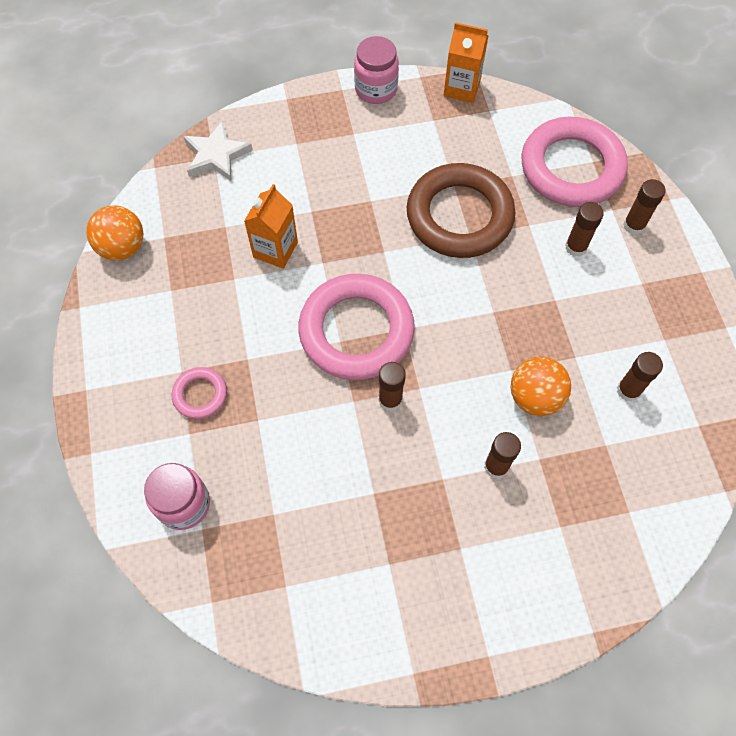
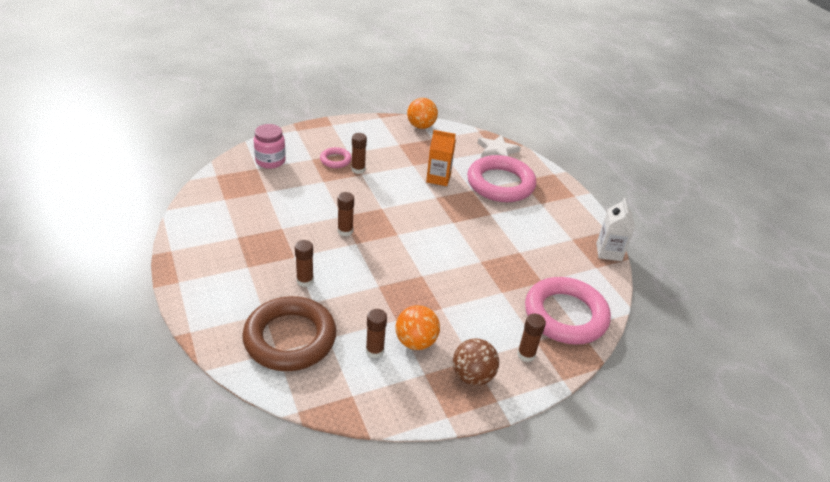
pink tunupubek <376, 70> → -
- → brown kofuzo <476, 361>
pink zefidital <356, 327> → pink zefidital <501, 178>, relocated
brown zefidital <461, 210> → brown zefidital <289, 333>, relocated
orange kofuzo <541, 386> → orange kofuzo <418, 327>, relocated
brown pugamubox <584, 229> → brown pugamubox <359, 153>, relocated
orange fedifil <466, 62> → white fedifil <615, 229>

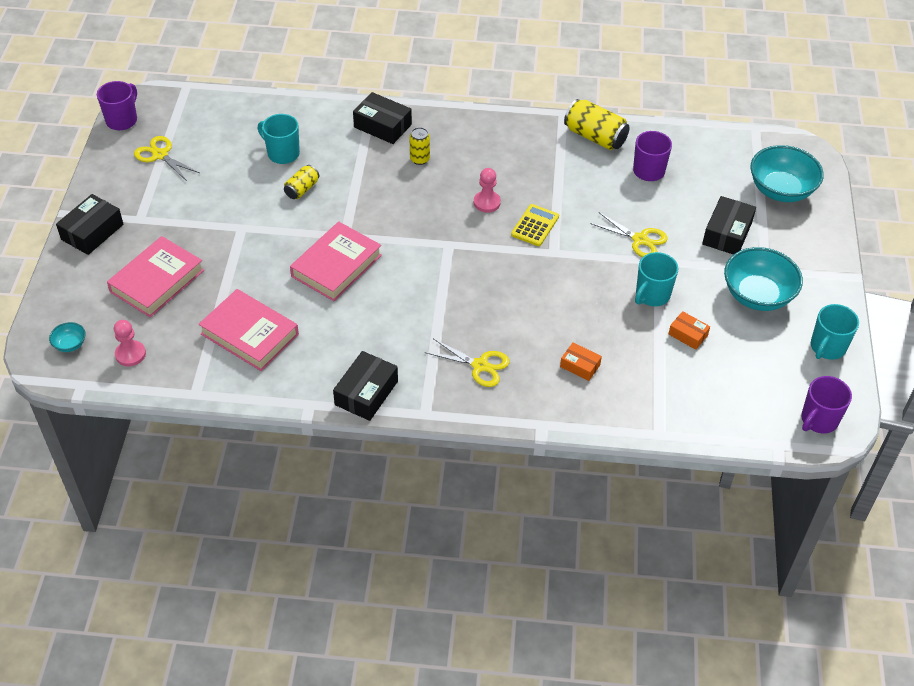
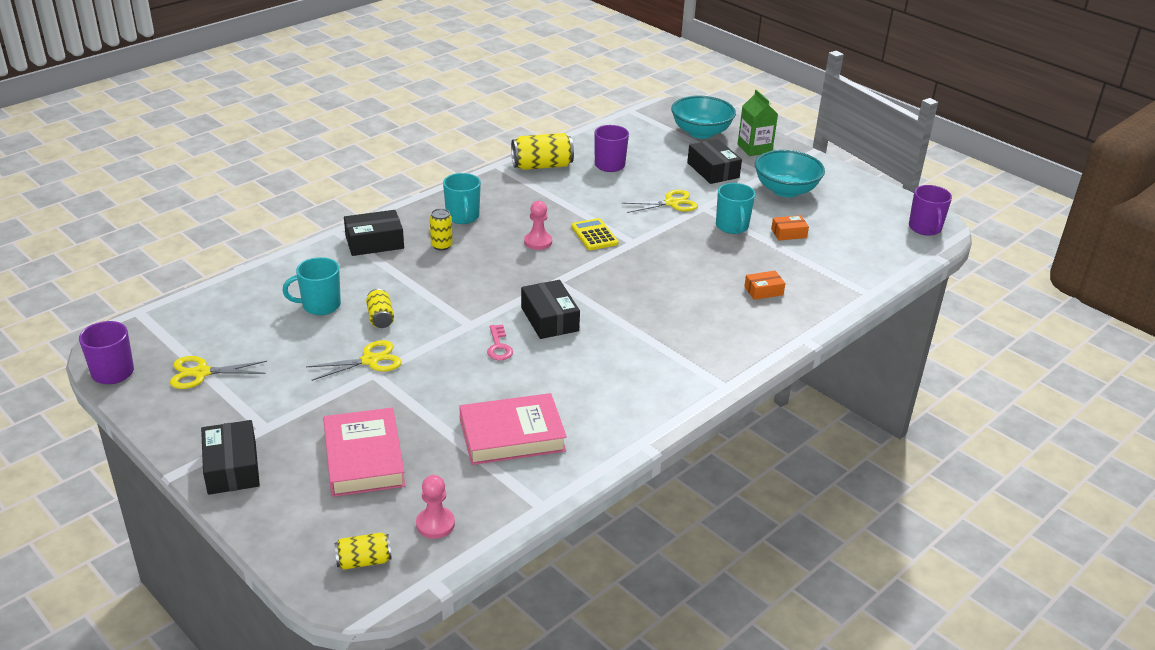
- → green fedifil <758, 123>
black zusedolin <365, 386> → black zusedolin <550, 309>, relocated
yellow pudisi <467, 362> → yellow pudisi <354, 360>, relocated
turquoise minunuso <835, 332> → turquoise minunuso <462, 198>, relocated
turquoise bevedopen <67, 337> → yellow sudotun <363, 551>
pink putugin <336, 261> → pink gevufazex <500, 342>

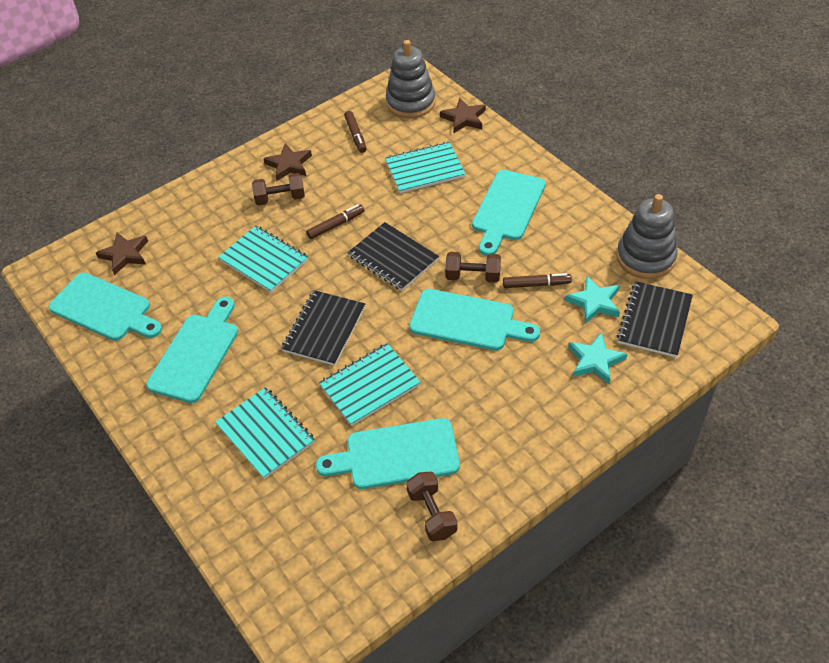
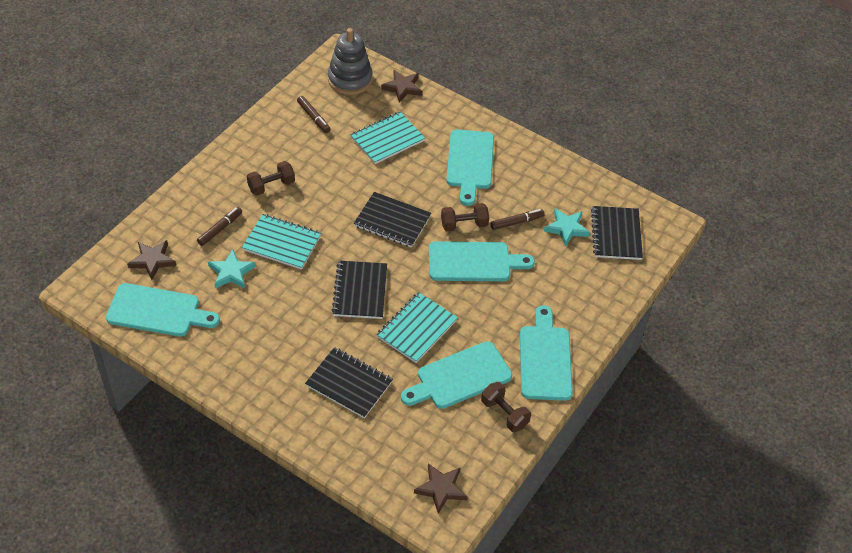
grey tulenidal <647, 236> → -
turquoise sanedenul <192, 350> → turquoise sanedenul <546, 353>, relocated
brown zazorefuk <287, 162> → brown zazorefuk <441, 488>, relocated
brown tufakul <335, 221> → brown tufakul <219, 226>, relocated
turquoise zazorefuk <597, 358> → turquoise zazorefuk <232, 269>, relocated
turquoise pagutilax <265, 433> → black pagutilax <349, 382>

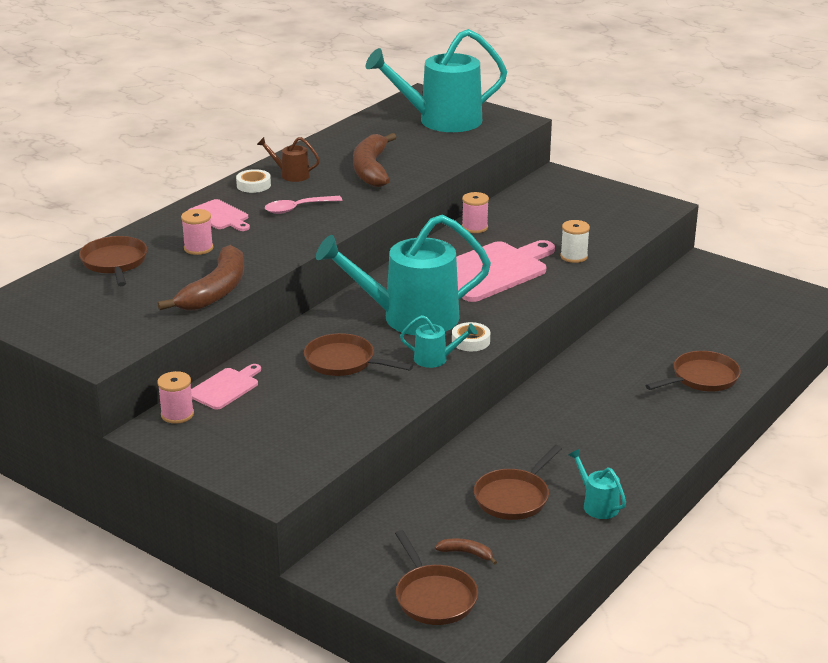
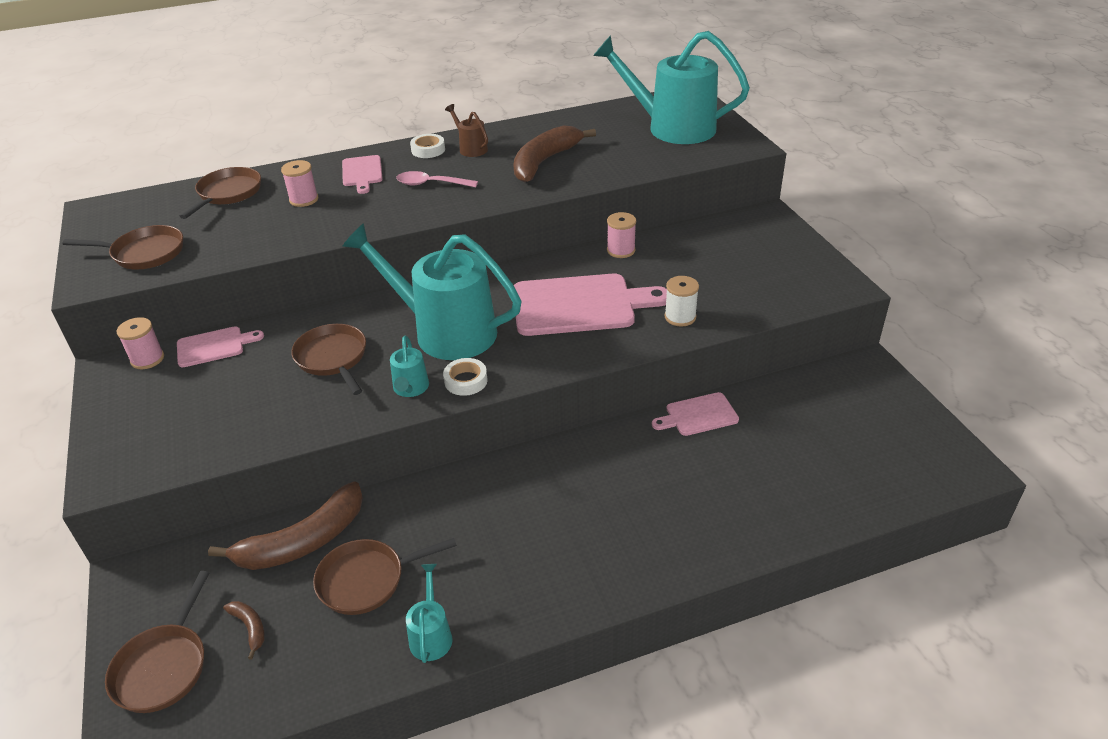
- → pink sanedenul <695, 414>
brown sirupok <201, 278> → brown sirupok <285, 525>, relocated
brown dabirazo <693, 371> → brown dabirazo <123, 247>, relocated
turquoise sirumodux <438, 341> → turquoise sirumodux <409, 366>, 45 degrees clockwise

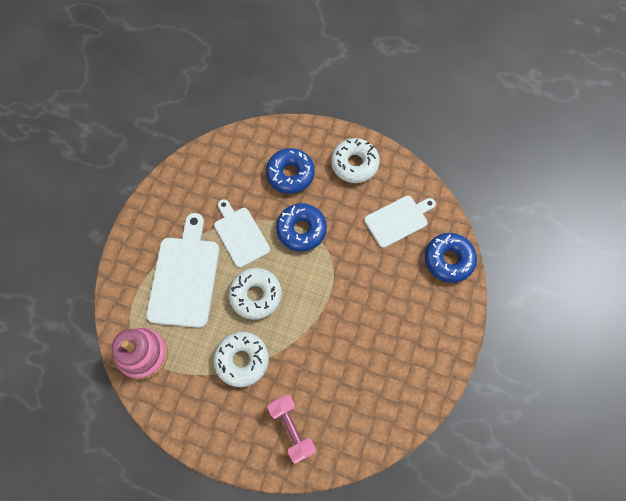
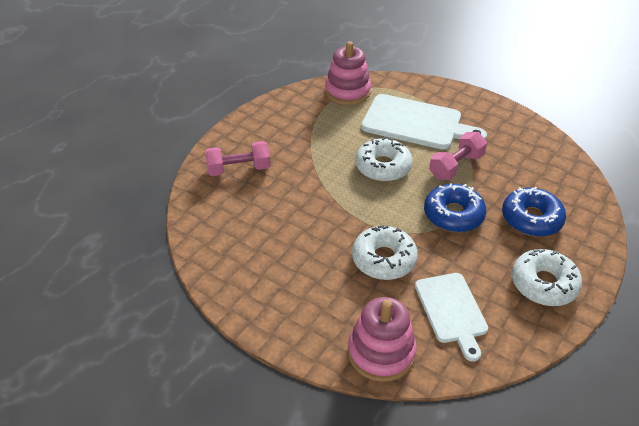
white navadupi <241, 359> → white navadupi <385, 252>, relocated
white sanedenul <242, 233> → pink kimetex <458, 156>
blue navadupi <451, 258> → pink tulenidal <382, 339>

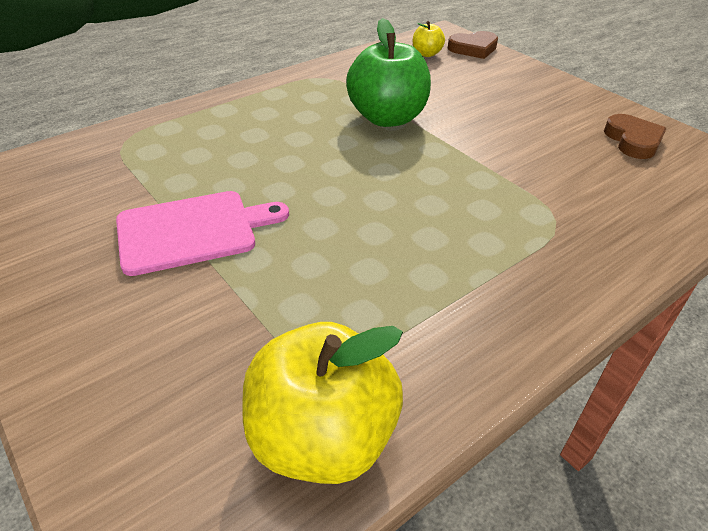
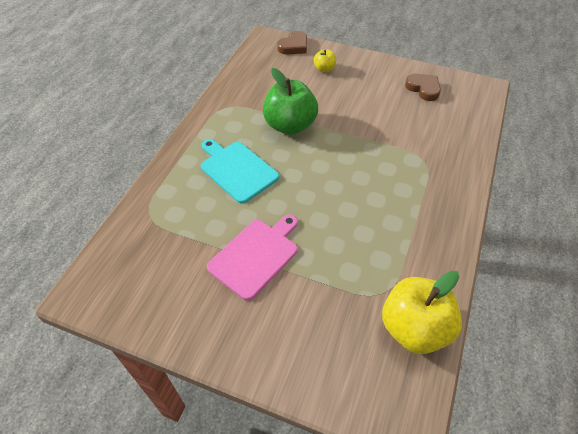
- → turquoise sanedenul <240, 171>
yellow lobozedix <429, 39> → yellow lobozedix <325, 60>, relocated

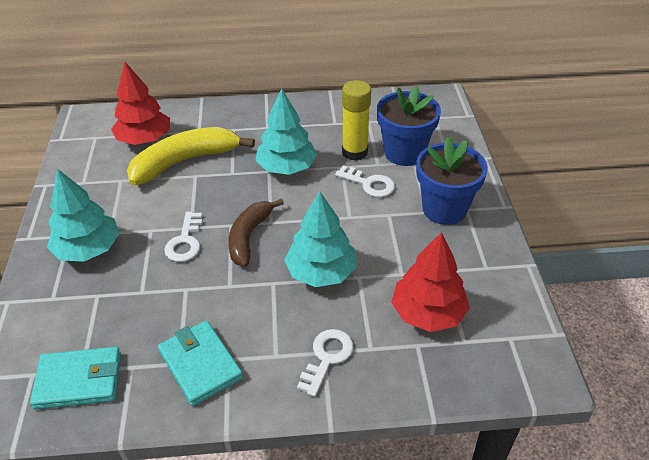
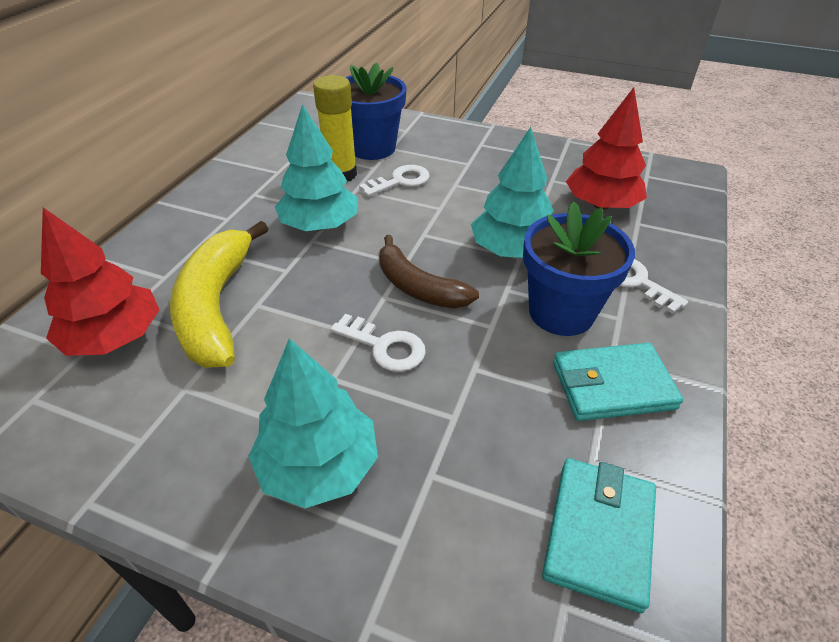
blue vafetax <452, 181> → blue vafetax <579, 268>, relocated

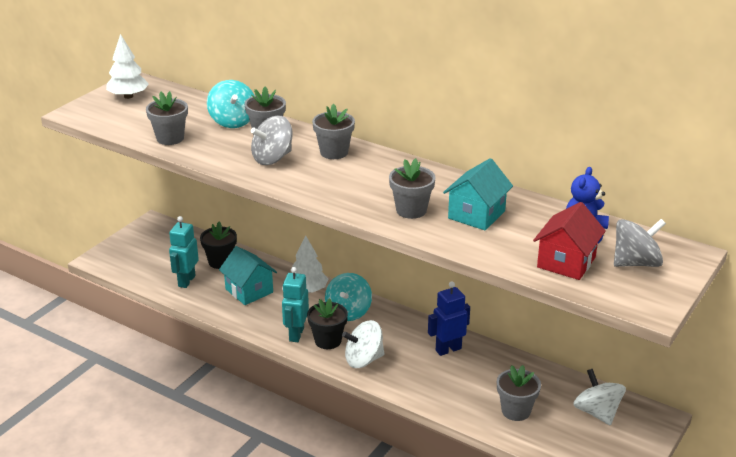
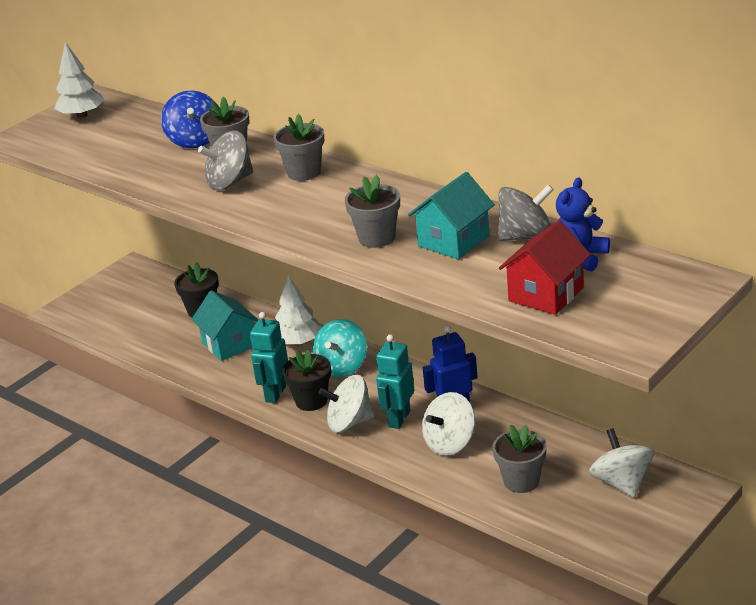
grey vafetax <167, 118> → -
- → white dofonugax <448, 424>
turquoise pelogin <184, 252> → turquoise pelogin <395, 381>, relocated
grey dofonugax <640, 243> → grey dofonugax <526, 212>, relocated
turquoise dofonugax <231, 104> → blue dofonugax <187, 119>

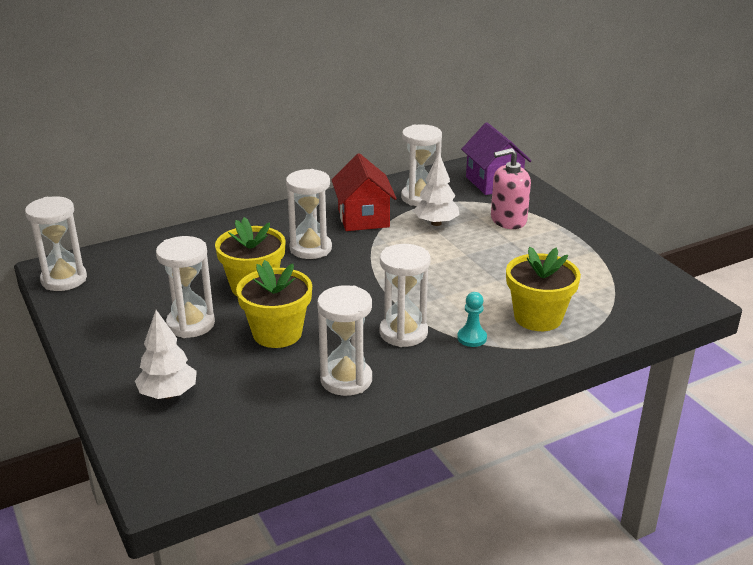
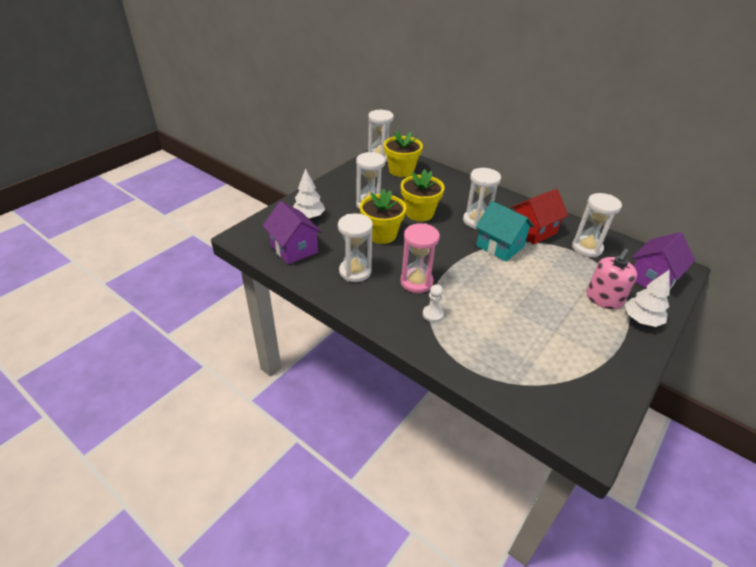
- → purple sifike <292, 233>
- → turquoise sifike <505, 231>
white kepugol <436, 189> → white kepugol <647, 298>, relocated
yellow vafetax <543, 289> → yellow vafetax <403, 154>, relocated
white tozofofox <405, 295> → pink tozofofox <420, 258>
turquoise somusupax <472, 319> → white somusupax <433, 303>
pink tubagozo <511, 188> → pink tubagozo <611, 278>, 105 degrees counterclockwise

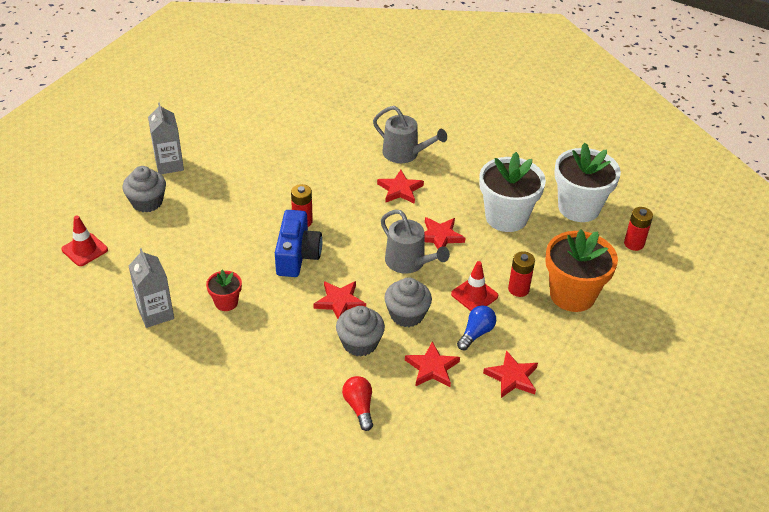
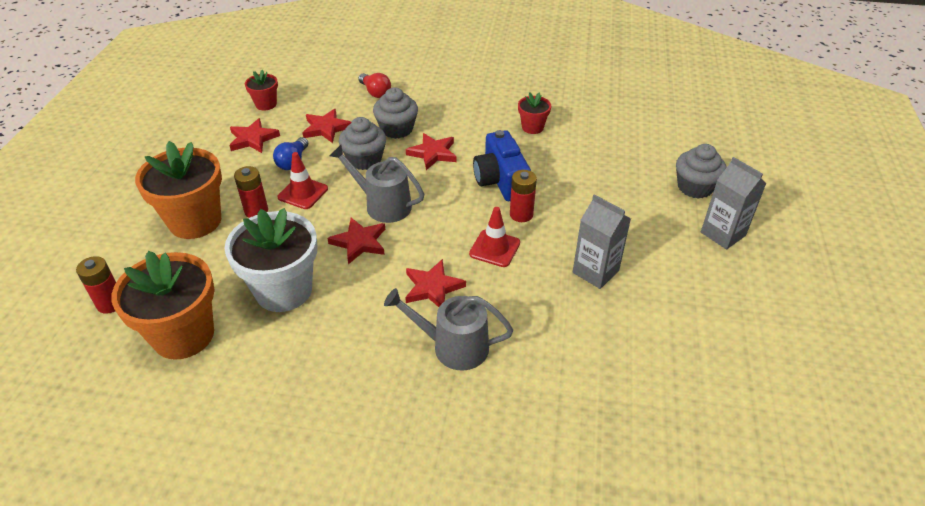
- → red vafetax <261, 90>
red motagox <84, 240> → red motagox <494, 237>, relocated
grey fedifil <151, 288> → grey fedifil <602, 241>, relocated
white vafetax <587, 182> → orange vafetax <163, 305>

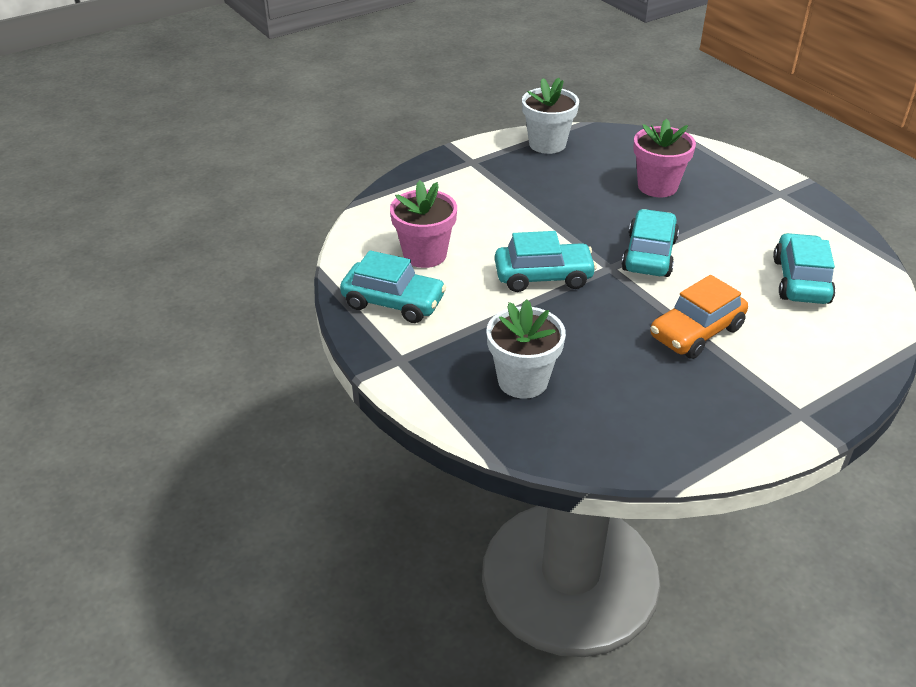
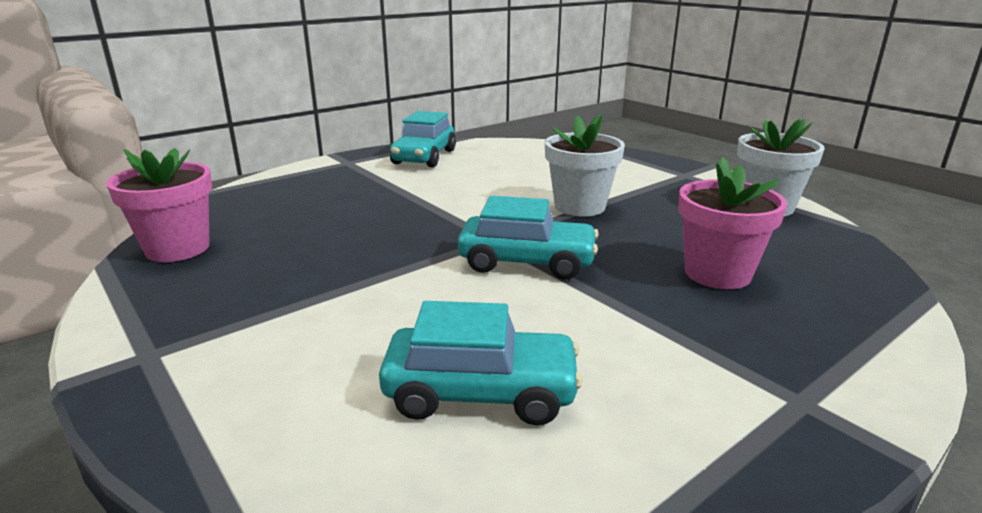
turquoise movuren <546, 261> → -
orange movuren <699, 317> → -
pink vafetax <423, 224> → pink vafetax <159, 205>, relocated
white vafetax <526, 349> → white vafetax <585, 166>, relocated

